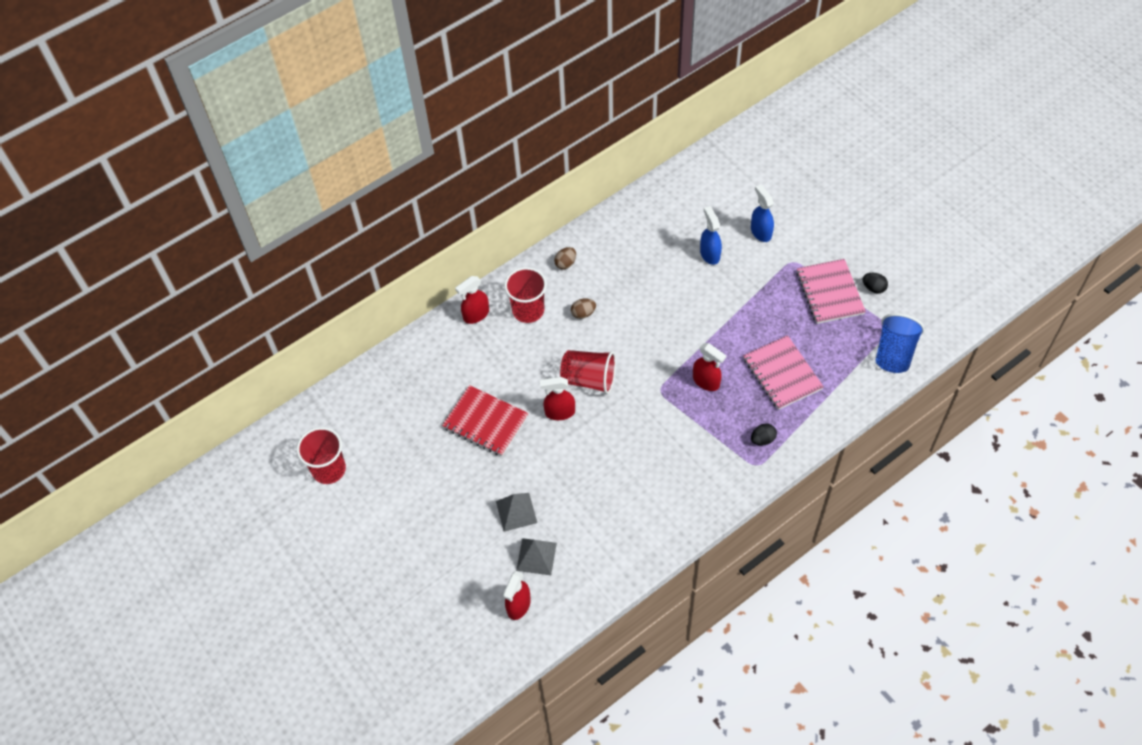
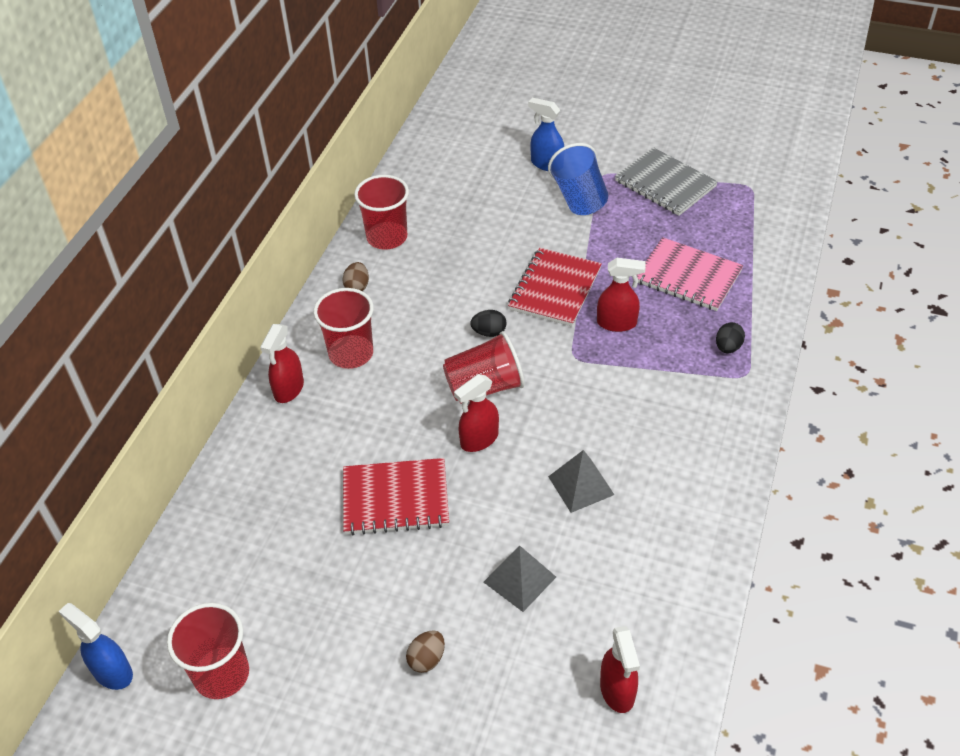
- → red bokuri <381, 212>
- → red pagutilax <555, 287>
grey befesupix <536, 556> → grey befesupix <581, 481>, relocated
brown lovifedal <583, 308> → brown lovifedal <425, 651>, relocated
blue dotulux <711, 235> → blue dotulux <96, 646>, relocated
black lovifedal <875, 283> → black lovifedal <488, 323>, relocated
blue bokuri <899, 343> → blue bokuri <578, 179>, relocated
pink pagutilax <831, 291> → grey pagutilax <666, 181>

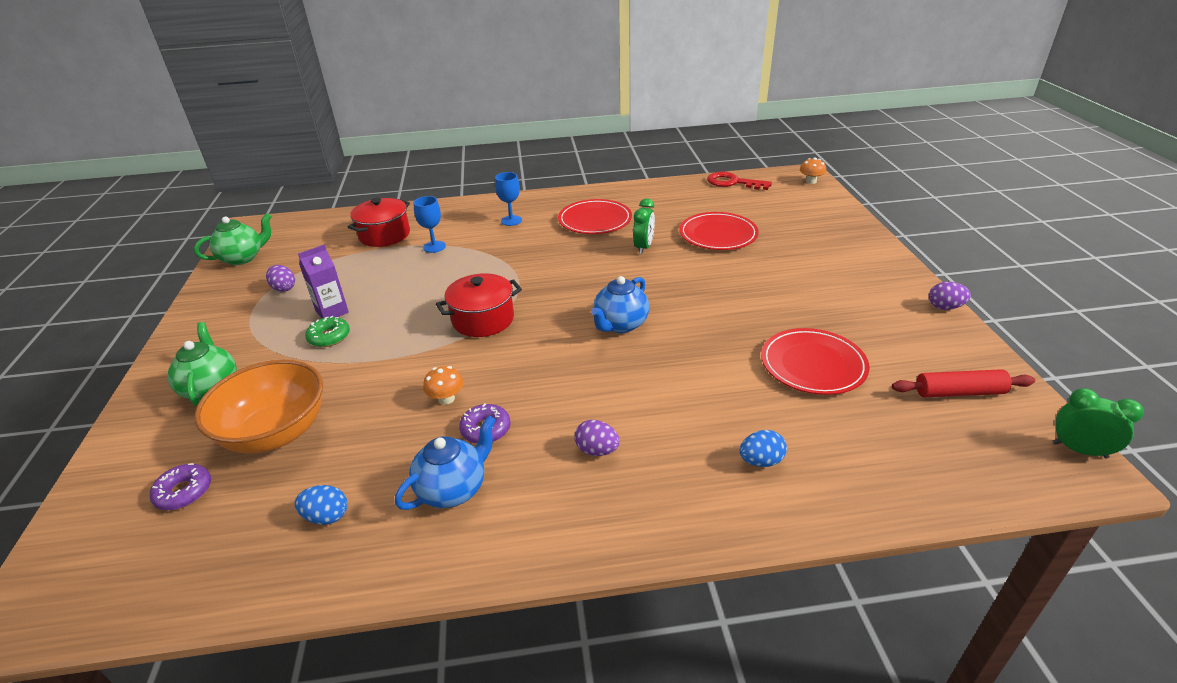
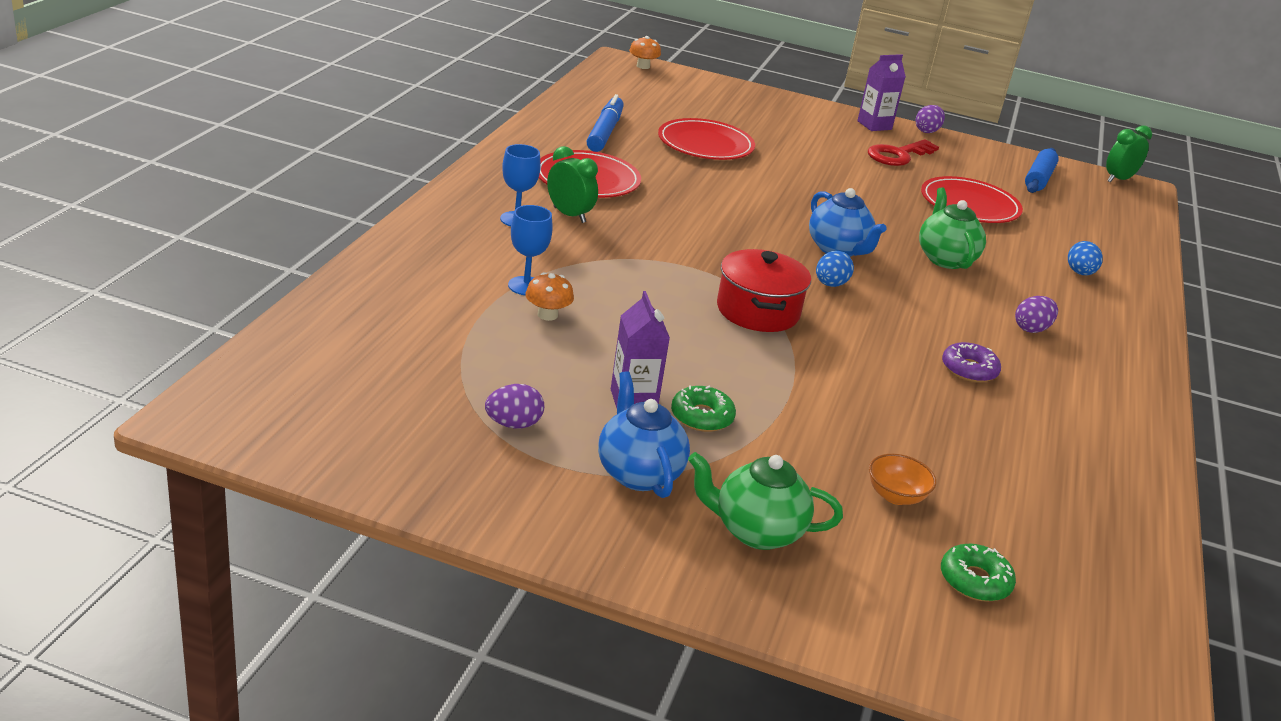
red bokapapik <379, 222> → -
- → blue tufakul <605, 123>
- → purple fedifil <881, 92>
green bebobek <233, 239> → green bebobek <952, 228>, relocated
blue lovifedal <321, 505> → blue lovifedal <835, 269>, relocated
blue bebobek <445, 463> → blue bebobek <644, 434>, relocated
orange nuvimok <443, 385> → orange nuvimok <550, 296>, relocated
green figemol <644, 226> → green figemol <572, 184>, relocated
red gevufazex <739, 181> → red gevufazex <903, 152>, relocated
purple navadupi <180, 486> → green navadupi <978, 573>
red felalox <963, 383> → blue felalox <1042, 170>
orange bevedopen <259, 407> → orange bevedopen <902, 479>, x0.43

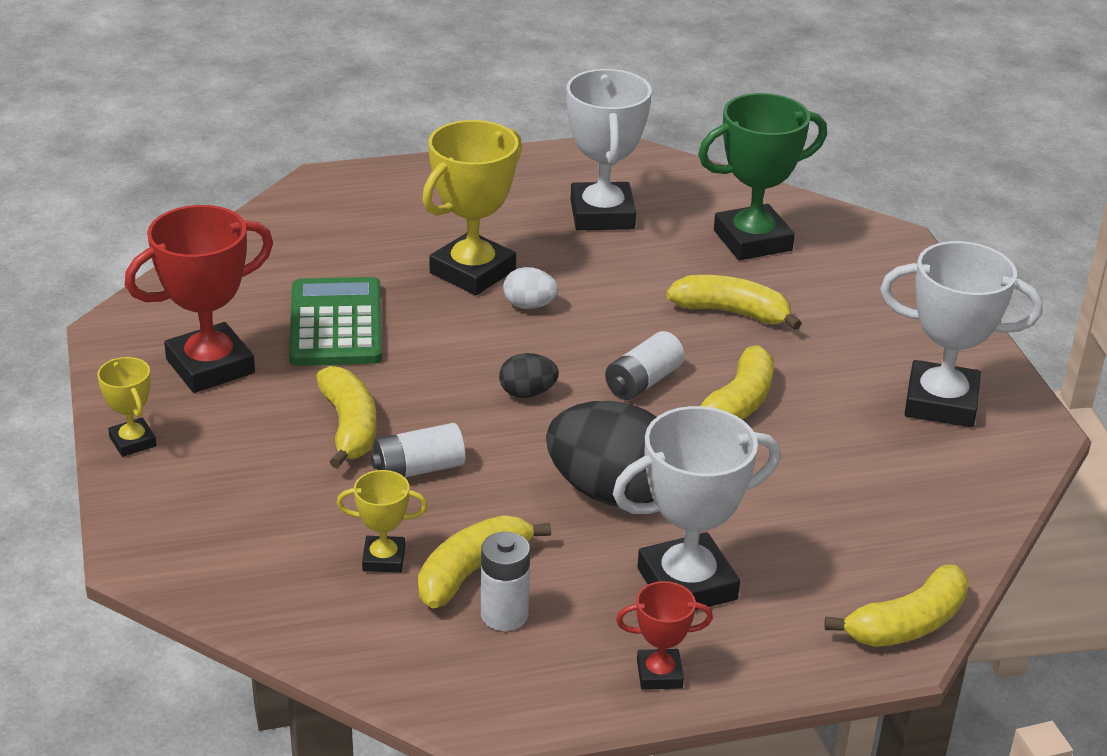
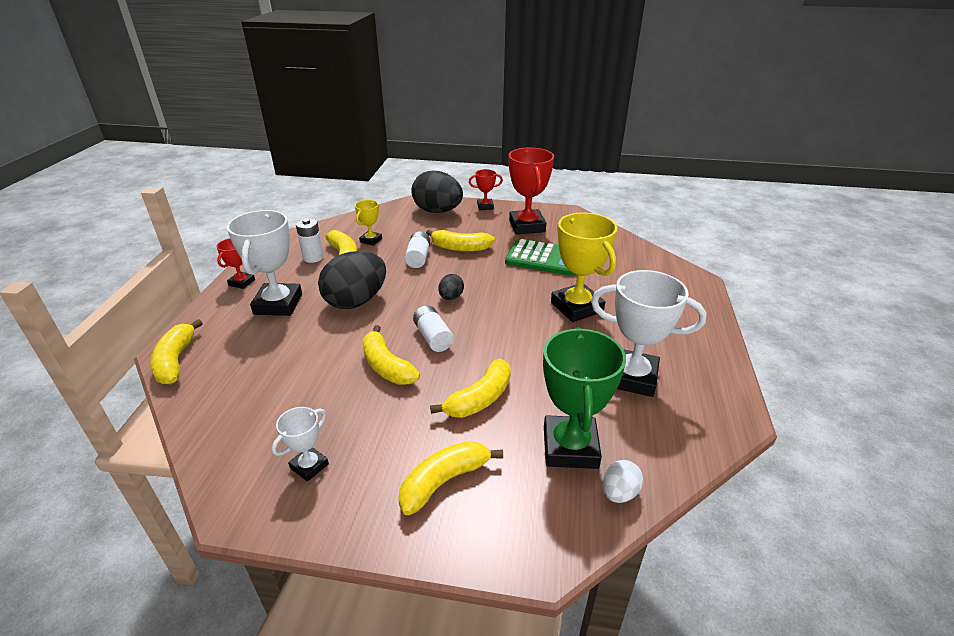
- → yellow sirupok <450, 478>
- → black lovifedal <437, 191>
white lovifedal <530, 288> → white lovifedal <622, 481>, relocated
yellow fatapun <127, 407> → red fatapun <486, 189>
white fatapun <961, 334> → white fatapun <300, 444>, x0.51

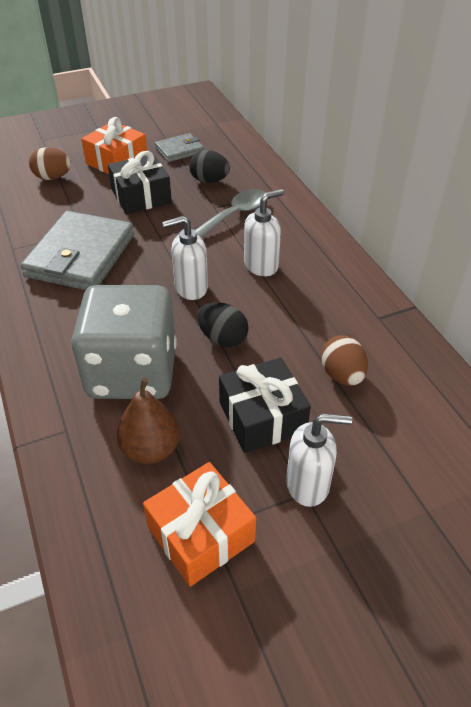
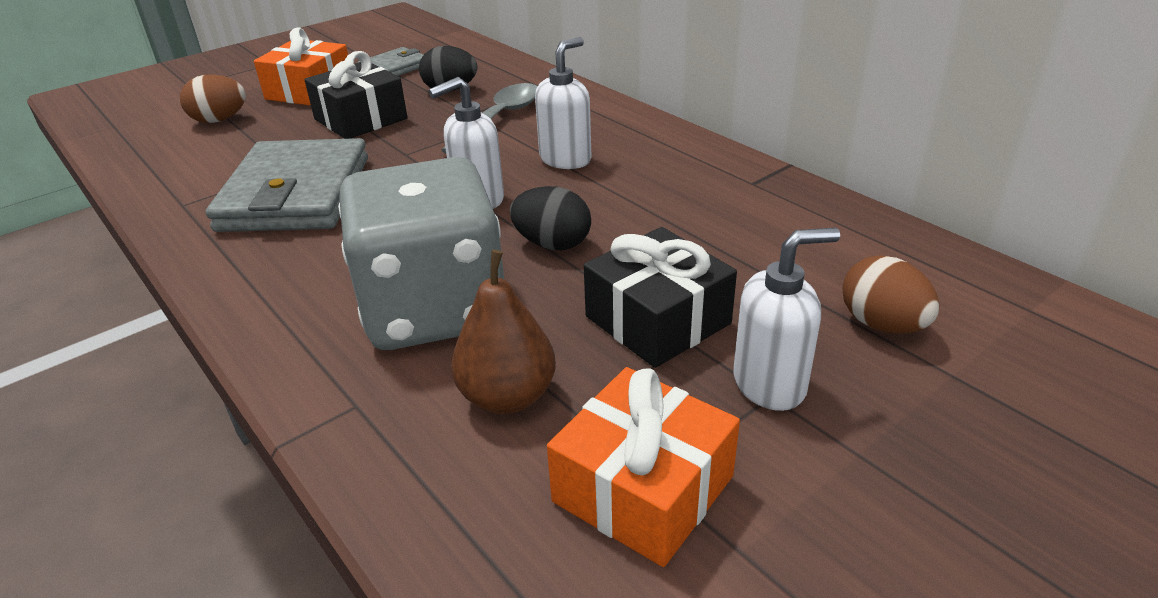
brown lovifedal <344, 360> → brown lovifedal <890, 294>, relocated

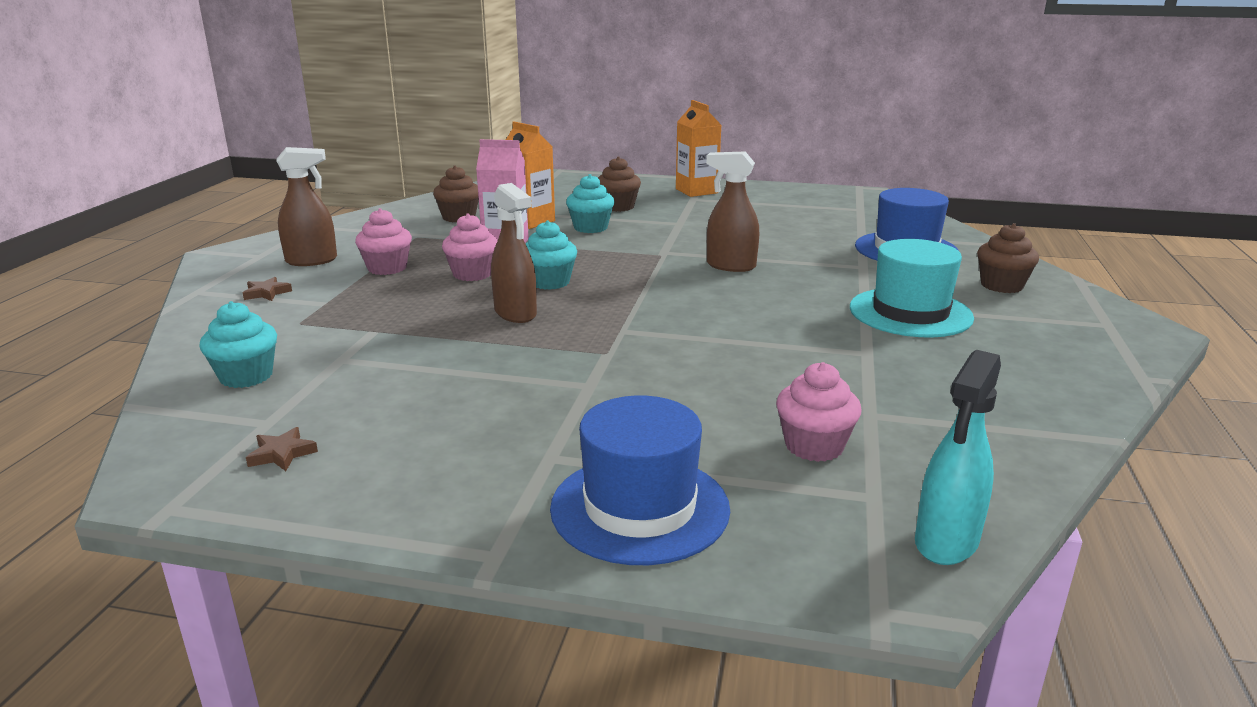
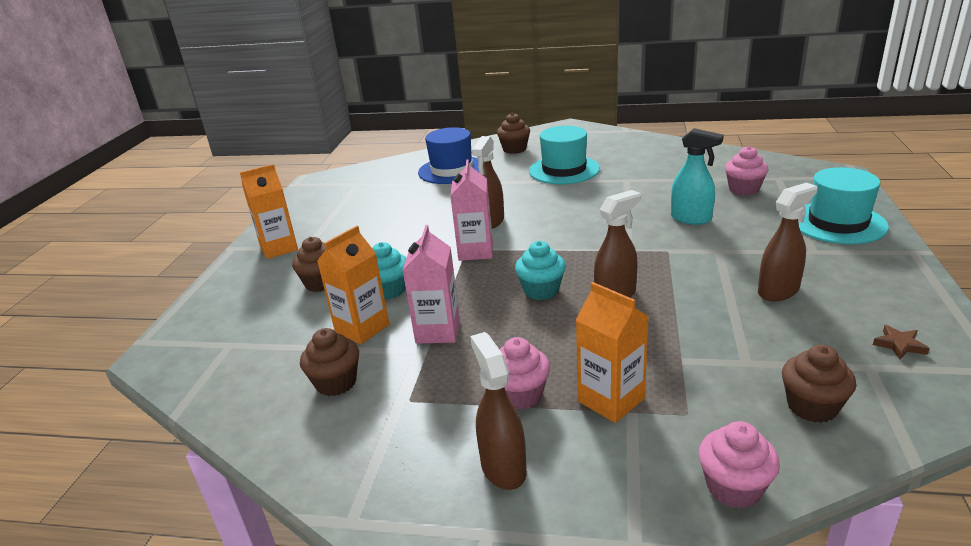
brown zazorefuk <267, 289> → -
- → pink fedifil <471, 210>
- → orange fedifil <612, 352>
- → brown dotulux <787, 242>
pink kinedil <470, 247> → pink kinedil <739, 465>, relocated
turquoise dotulux <958, 457> → turquoise dotulux <697, 176>, relocated
turquoise kinedil <238, 344> → brown kinedil <819, 384>
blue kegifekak <640, 480> → turquoise kegifekak <843, 205>

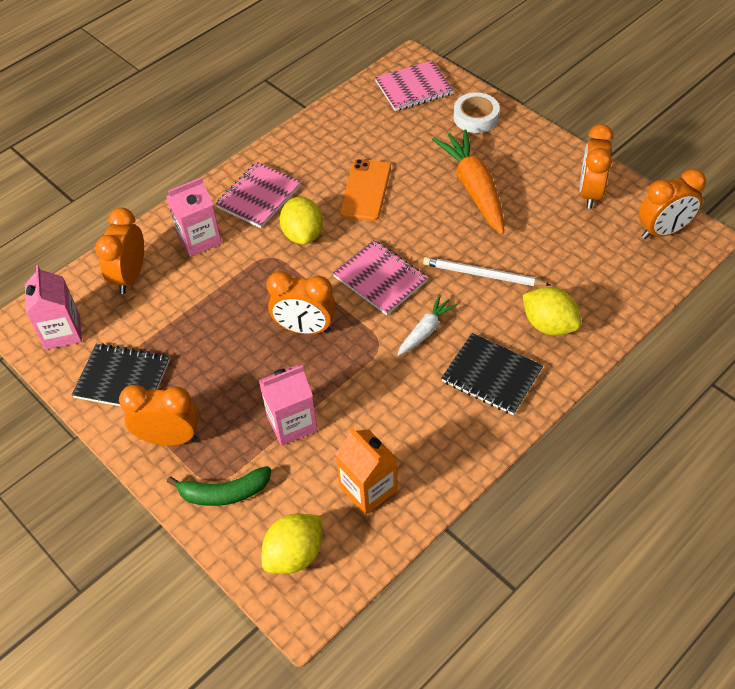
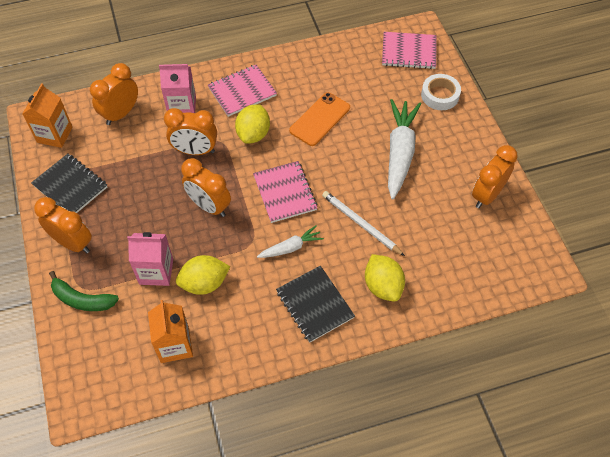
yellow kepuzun <292, 544> → yellow kepuzun <203, 275>, relocated
orange figemol <672, 204> → orange figemol <190, 131>, relocated
pink fedifil <53, 307> → orange fedifil <47, 115>
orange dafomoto <468, 181> → white dafomoto <404, 149>

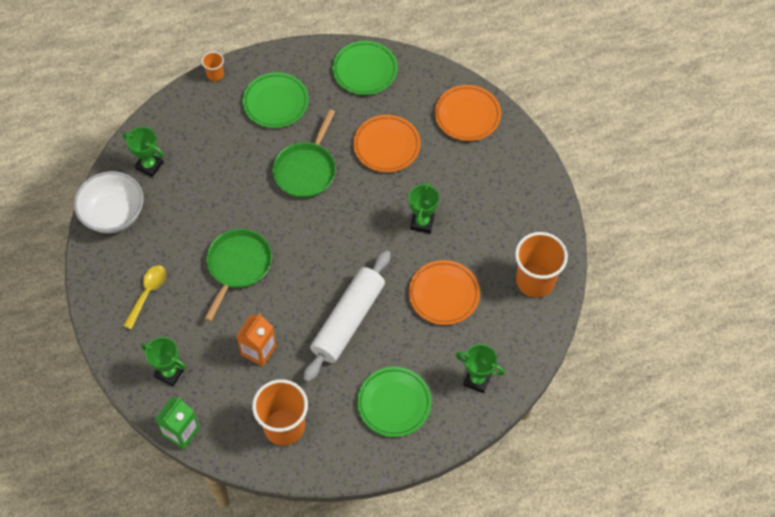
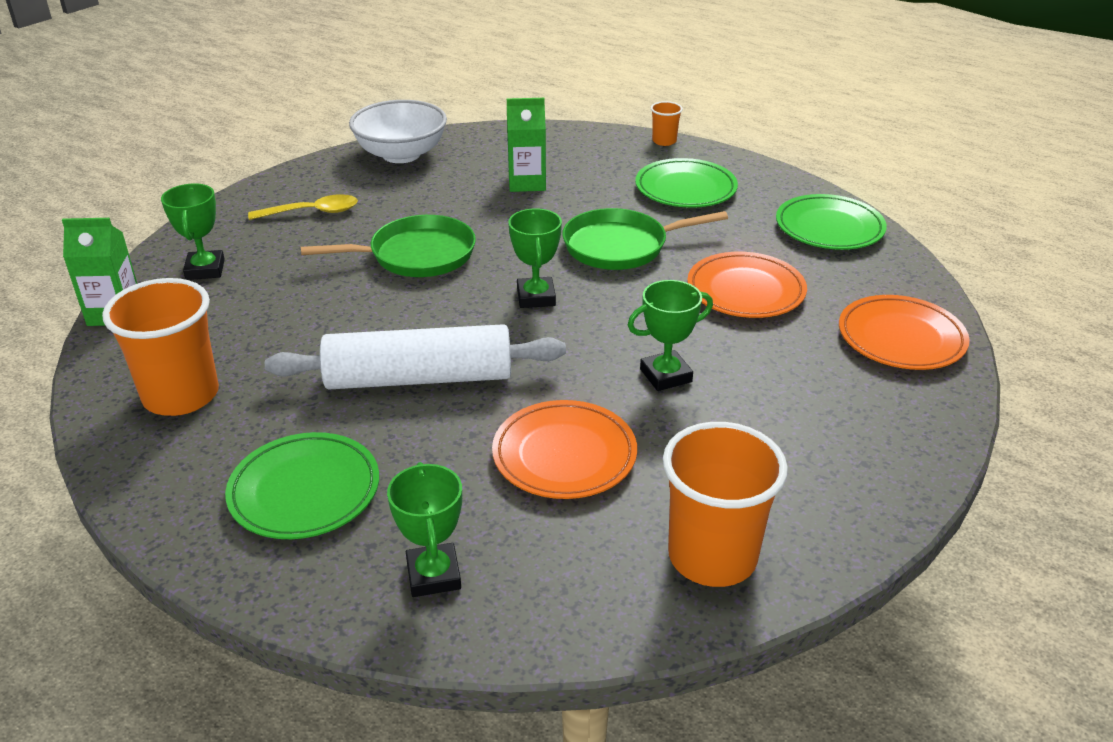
orange fedifil <256, 340> → -
- → green fedifil <526, 145>
green fatapun <143, 152> → green fatapun <535, 258>, relocated

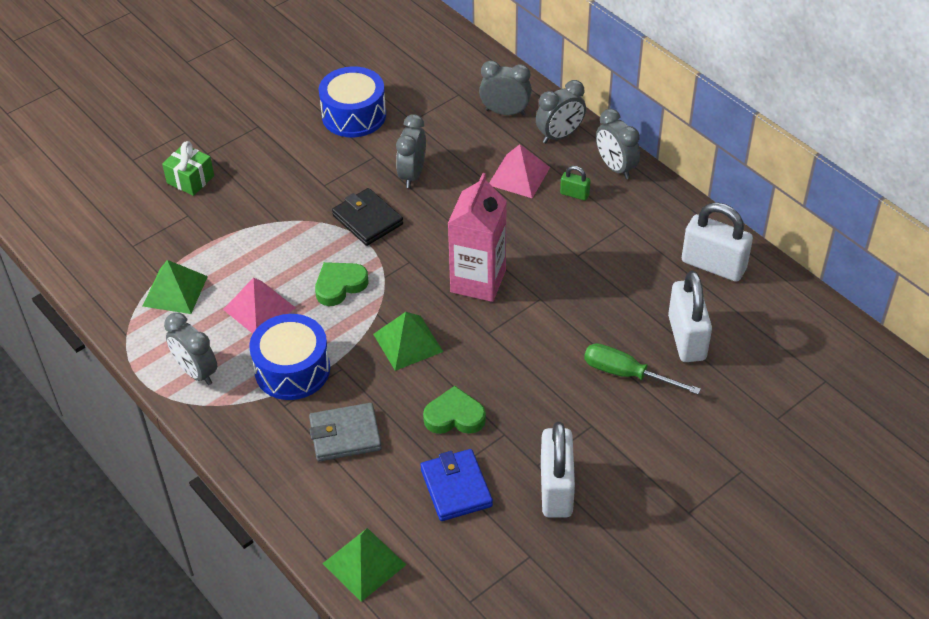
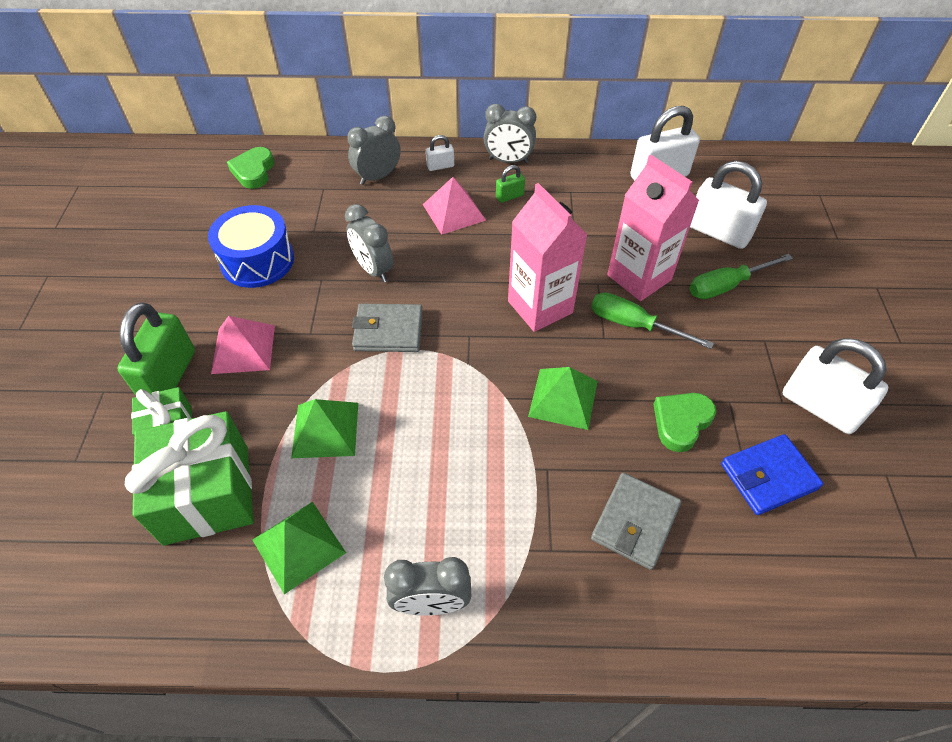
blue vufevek <289, 357> → -
- → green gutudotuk <156, 348>
- → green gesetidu <189, 478>
- → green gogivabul <652, 320>
- → pink fedifil <653, 228>
pink befesupix <259, 305> → pink befesupix <243, 345>, relocated
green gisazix <342, 284> → green gisazix <250, 168>, relocated
green befesupix <364, 565> → green befesupix <324, 428>, relocated
grey figemol <561, 111> → white gutudotuk <440, 153>
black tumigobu <367, 217> → grey tumigobu <387, 328>
blue tumigobu <456, 485> → blue tumigobu <772, 474>, 45 degrees counterclockwise

